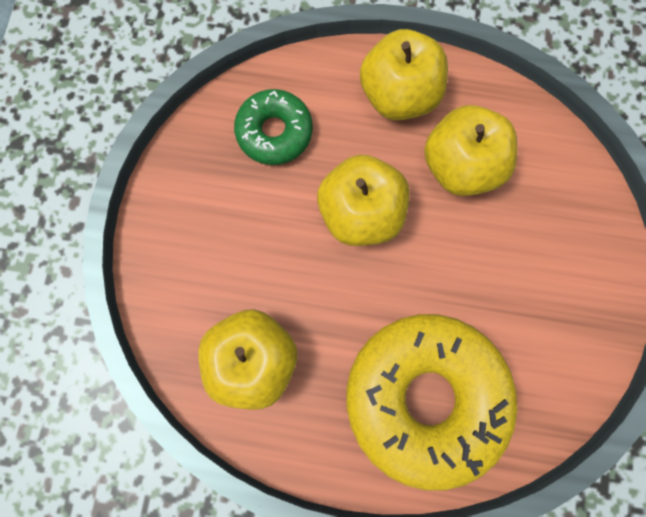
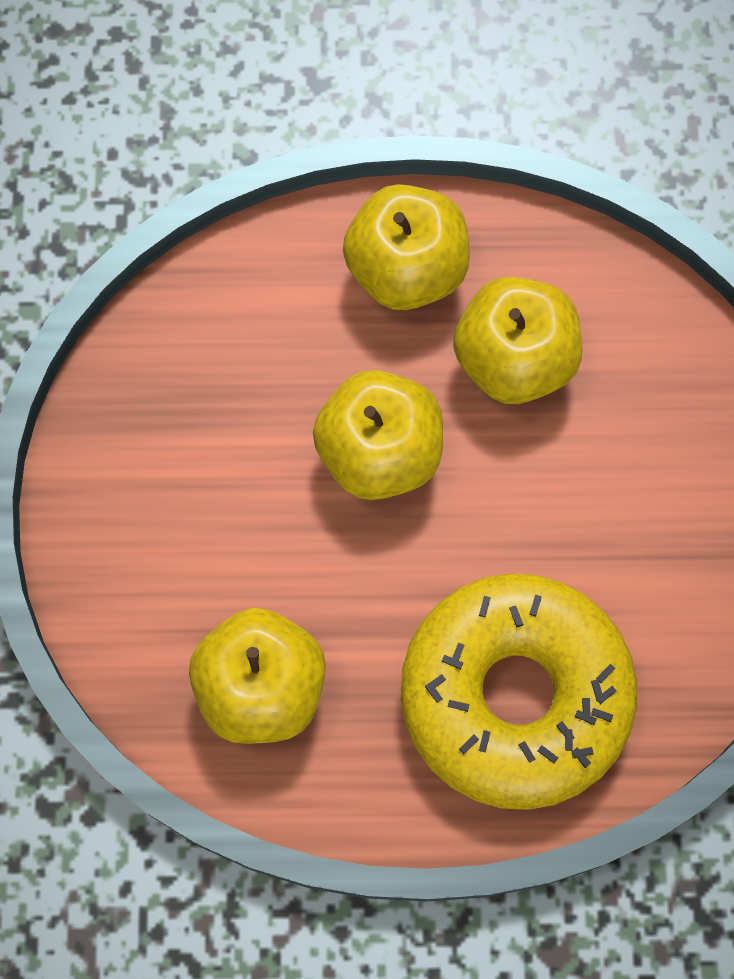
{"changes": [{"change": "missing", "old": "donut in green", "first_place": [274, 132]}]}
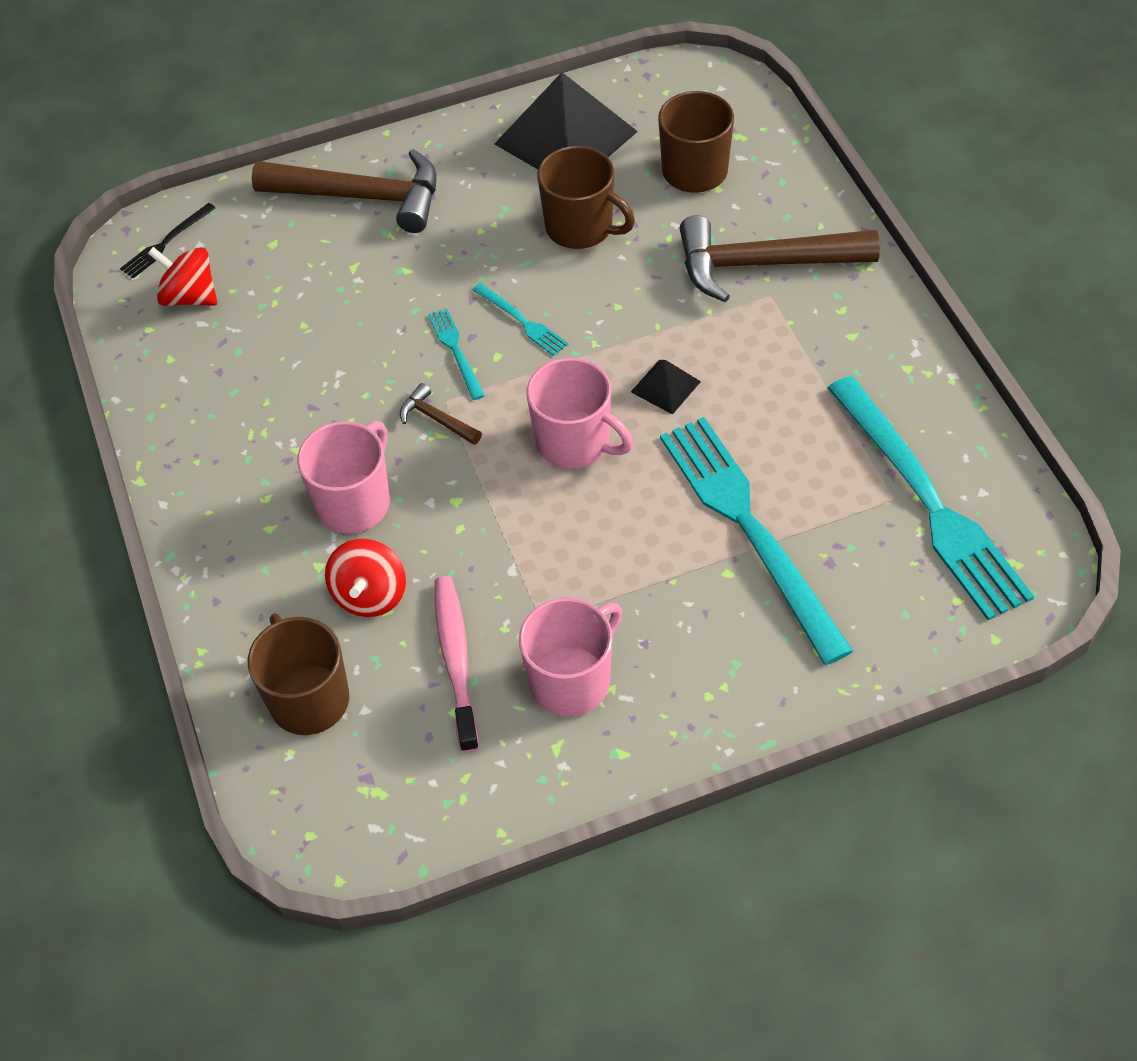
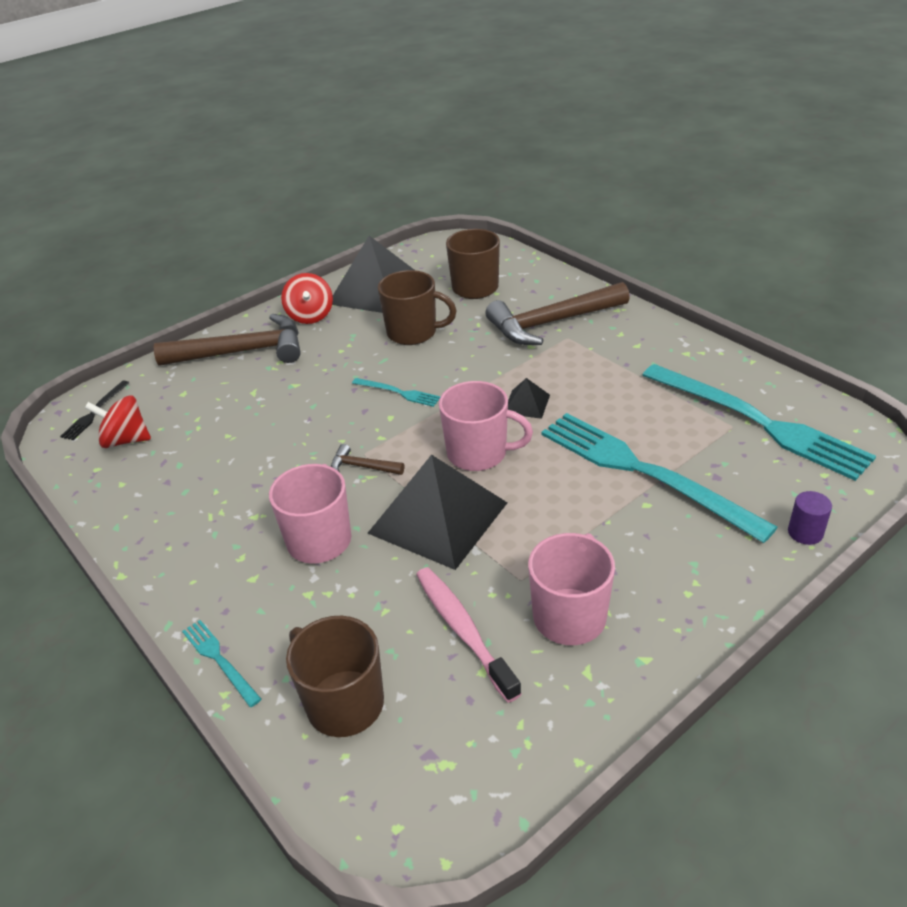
{"changes": [{"change": "relocated", "old": "fork in turquoise", "first_place": [456, 351], "second_place": [219, 660]}, {"change": "relocated", "old": "spinning top in red", "first_place": [370, 595], "second_place": [310, 316]}, {"change": "appeared", "new": "pyramid in black", "second_place": [438, 517]}, {"change": "appeared", "new": "cylinder in purple", "second_place": [805, 532]}]}
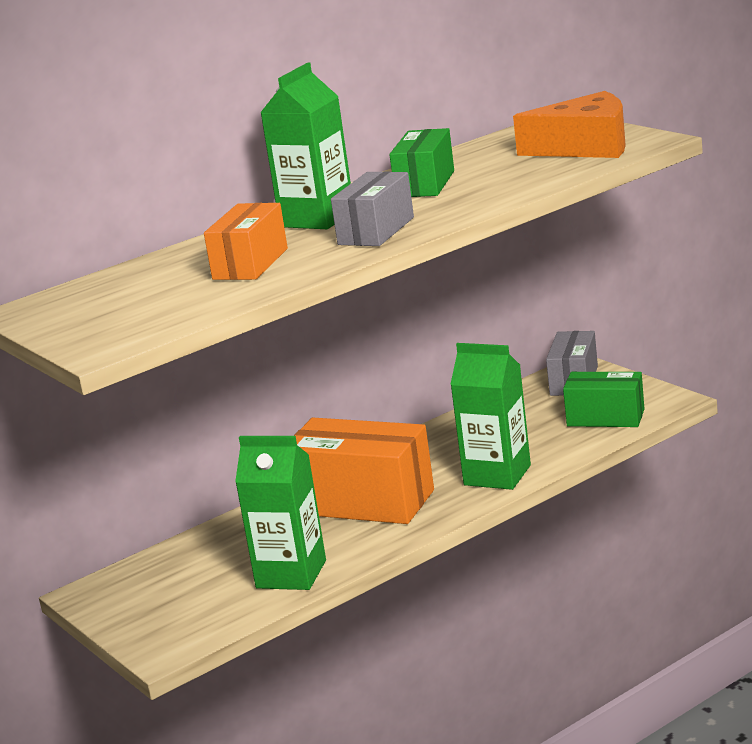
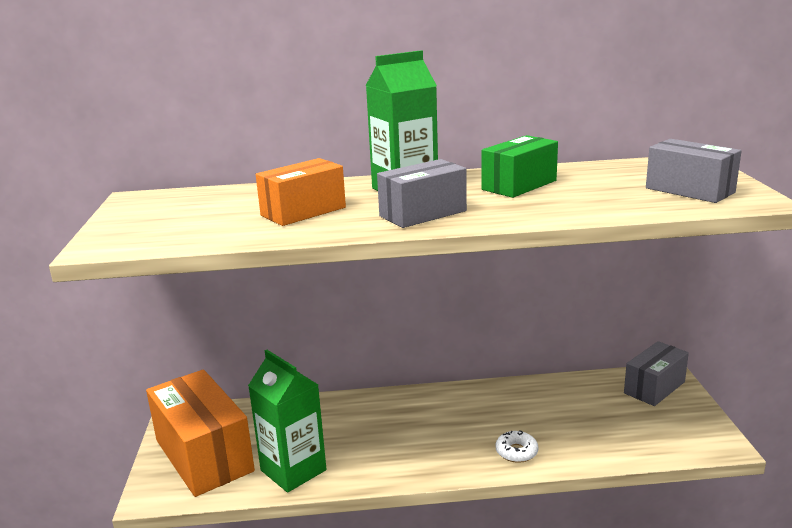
{"changes": [{"change": "exchanged", "old": "cheese in orange", "new": "box in grey", "first_place": [586, 147], "second_place": [689, 190]}, {"change": "exchanged", "old": "carton in green", "new": "donut in white", "first_place": [497, 475], "second_place": [516, 452]}, {"change": "missing", "old": "box in green", "first_place": [605, 418]}, {"change": "relocated", "old": "box in orange", "first_place": [363, 502], "second_place": [204, 455]}]}
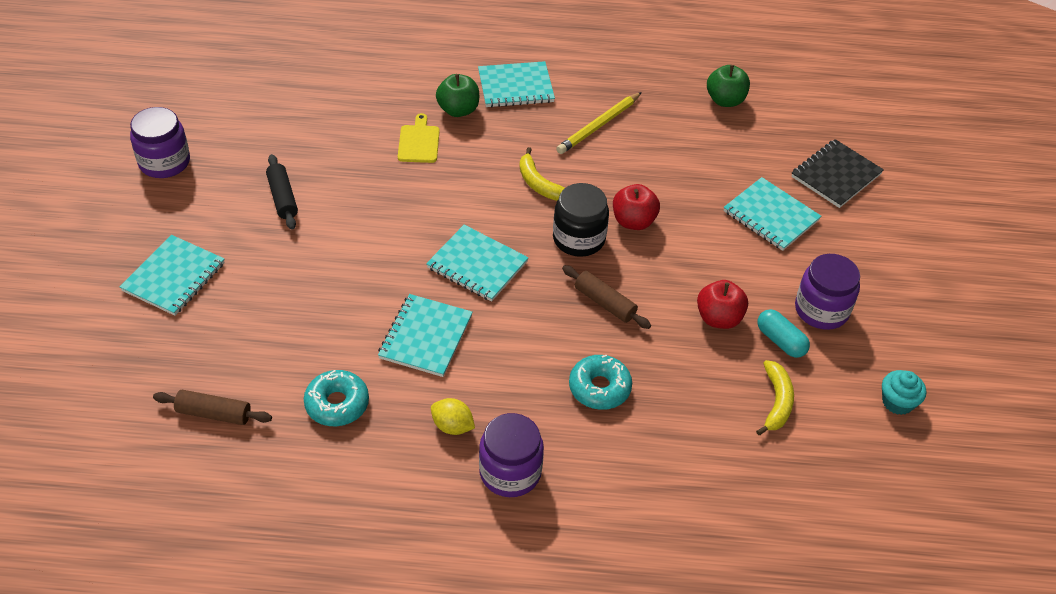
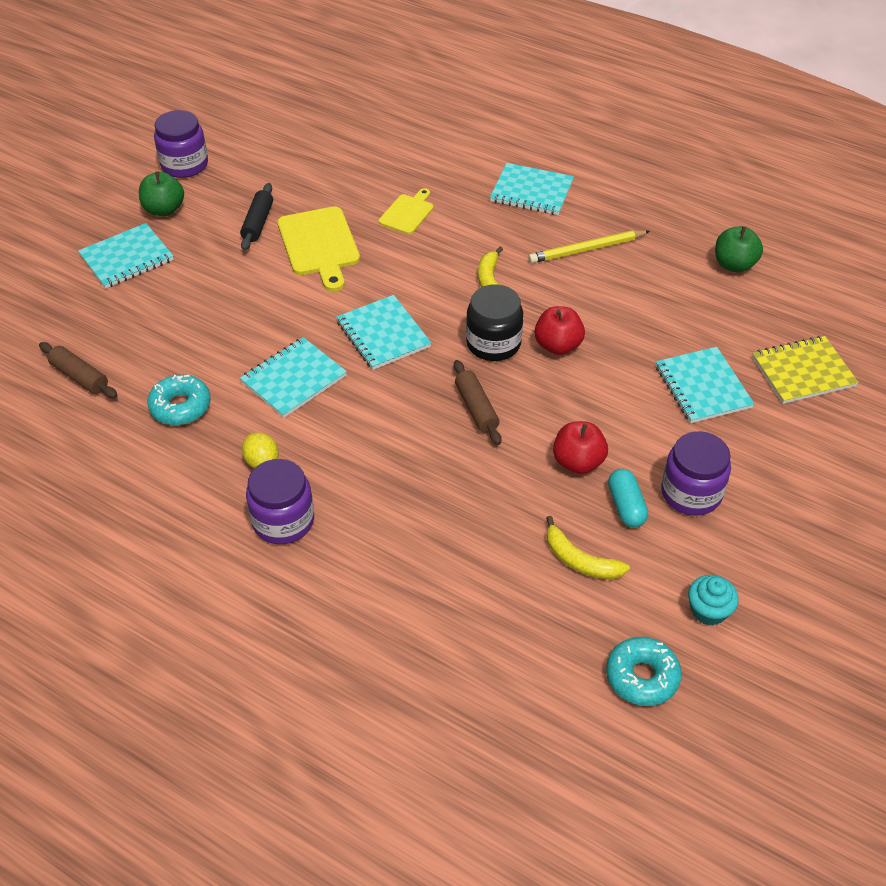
{"changes": [{"change": "relocated", "old": "apple in green", "first_place": [458, 110], "second_place": [164, 209]}, {"change": "colour", "old": "notebook in black", "new": "notebook in yellow", "first_place": [836, 175], "second_place": [803, 372]}, {"change": "relocated", "old": "donut in turquoise", "first_place": [599, 388], "second_place": [642, 677]}, {"change": "spun", "old": "banana in yellow", "first_place": [776, 402], "second_place": [580, 560], "degrees": 90}, {"change": "appeared", "new": "cutting board in yellow", "second_place": [319, 245]}]}
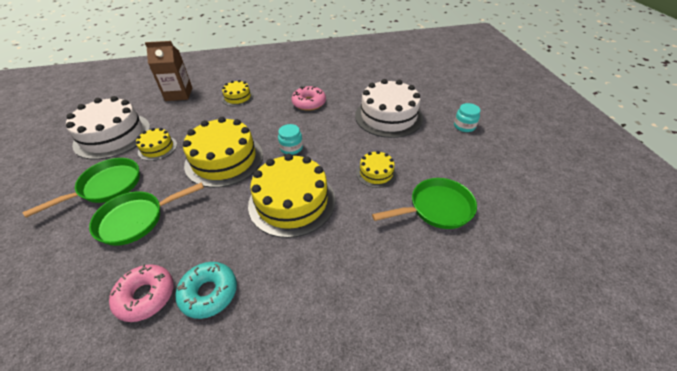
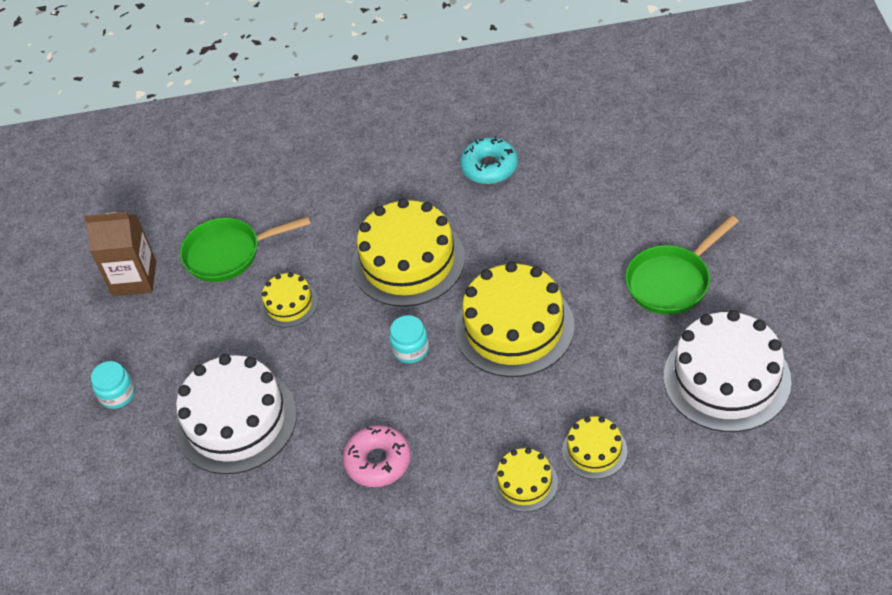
{"changes": [{"change": "relocated", "old": "carton in brown", "first_place": [179, 94], "second_place": [134, 278]}, {"change": "relocated", "old": "cake in yellow", "first_place": [157, 148], "second_place": [594, 450]}, {"change": "missing", "old": "pan in green", "first_place": [136, 219]}, {"change": "missing", "old": "donut in pink", "first_place": [146, 296]}]}
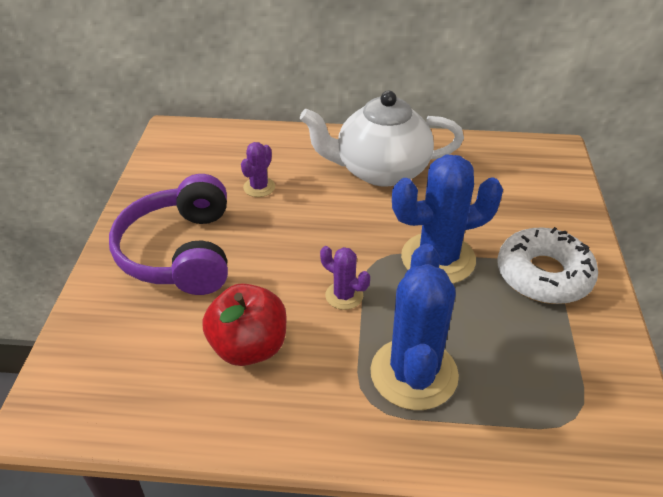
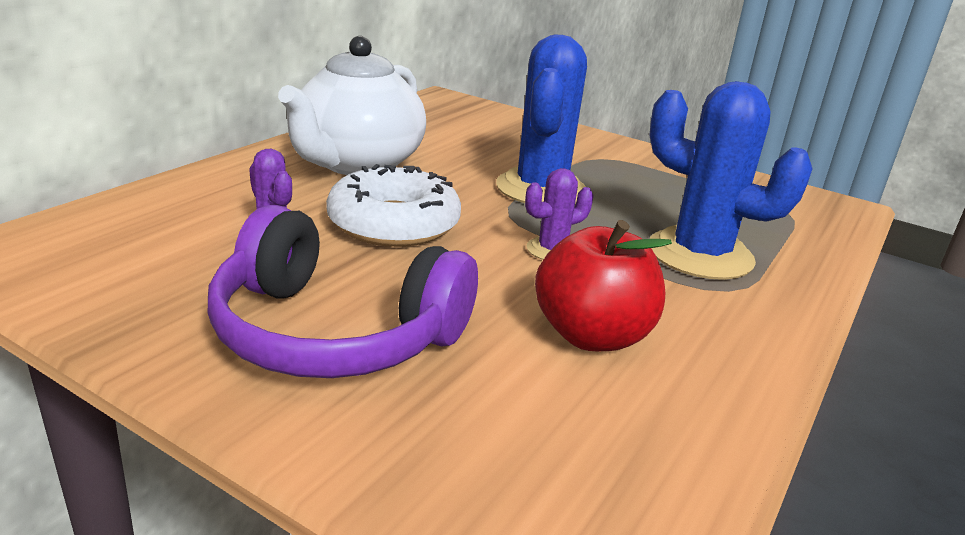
{"changes": [{"change": "relocated", "old": "donut in white", "first_place": [543, 275], "second_place": [393, 223]}]}
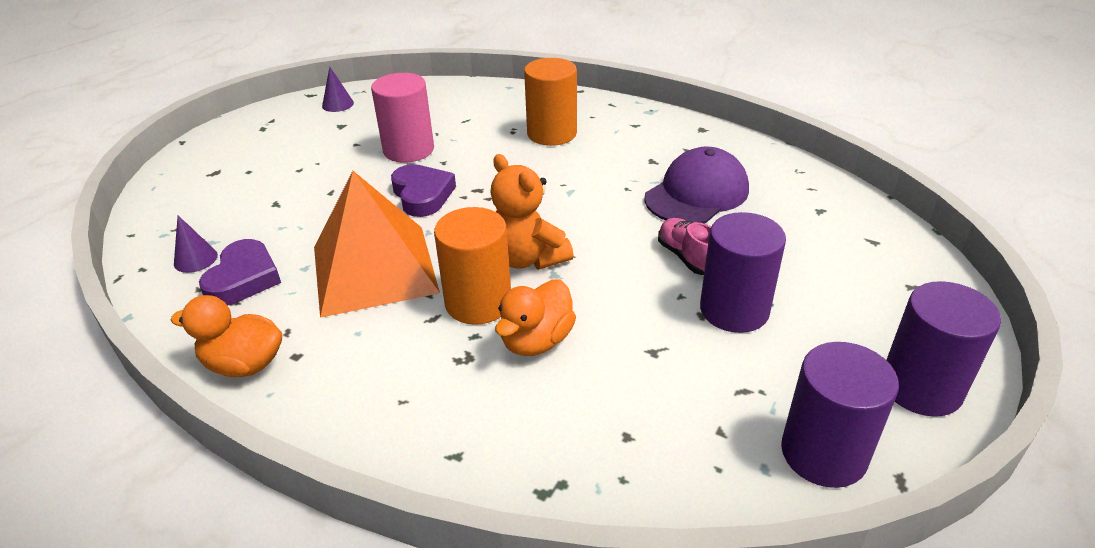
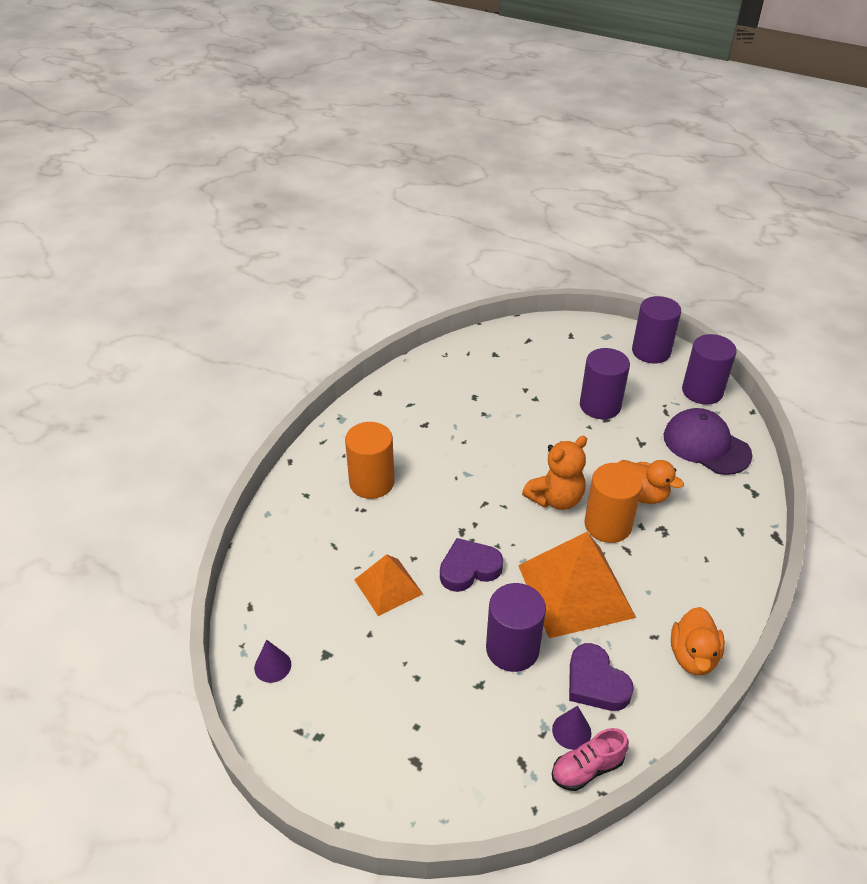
{"changes": [{"change": "exchanged", "old": "cylinder in pink", "new": "pyramid in orange", "first_place": [408, 150], "second_place": [388, 586]}, {"change": "relocated", "old": "cap in purple", "first_place": [697, 194], "second_place": [706, 445]}, {"change": "relocated", "old": "shoe in pink", "first_place": [688, 257], "second_place": [587, 768]}, {"change": "spun", "old": "heart in purple", "first_place": [243, 279], "second_place": [596, 683], "degrees": -135}, {"change": "appeared", "new": "cylinder in purple", "second_place": [512, 649]}]}
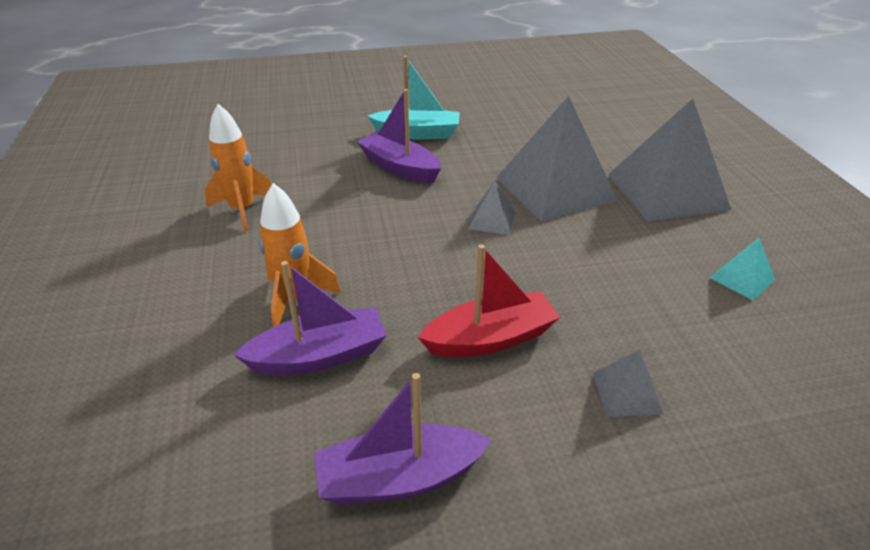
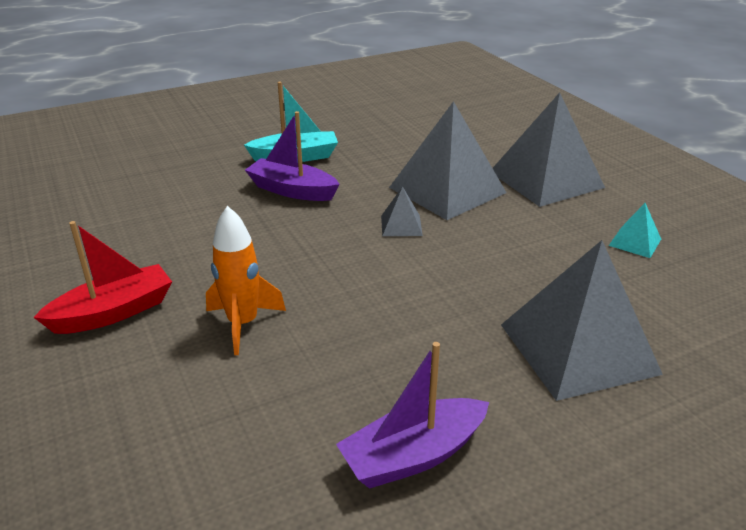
{"changes": [{"change": "missing", "old": "rocket in orange", "first_place": [242, 210]}, {"change": "relocated", "old": "boat in red", "first_place": [490, 338], "second_place": [113, 312]}, {"change": "missing", "old": "boat in purple", "first_place": [319, 356]}, {"change": "size", "old": "pyramid in grey", "first_place": [626, 393], "second_place": [578, 348], "factor": 2.29}]}
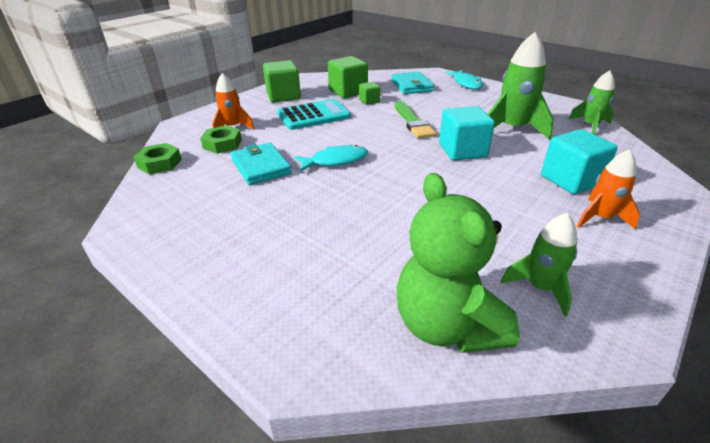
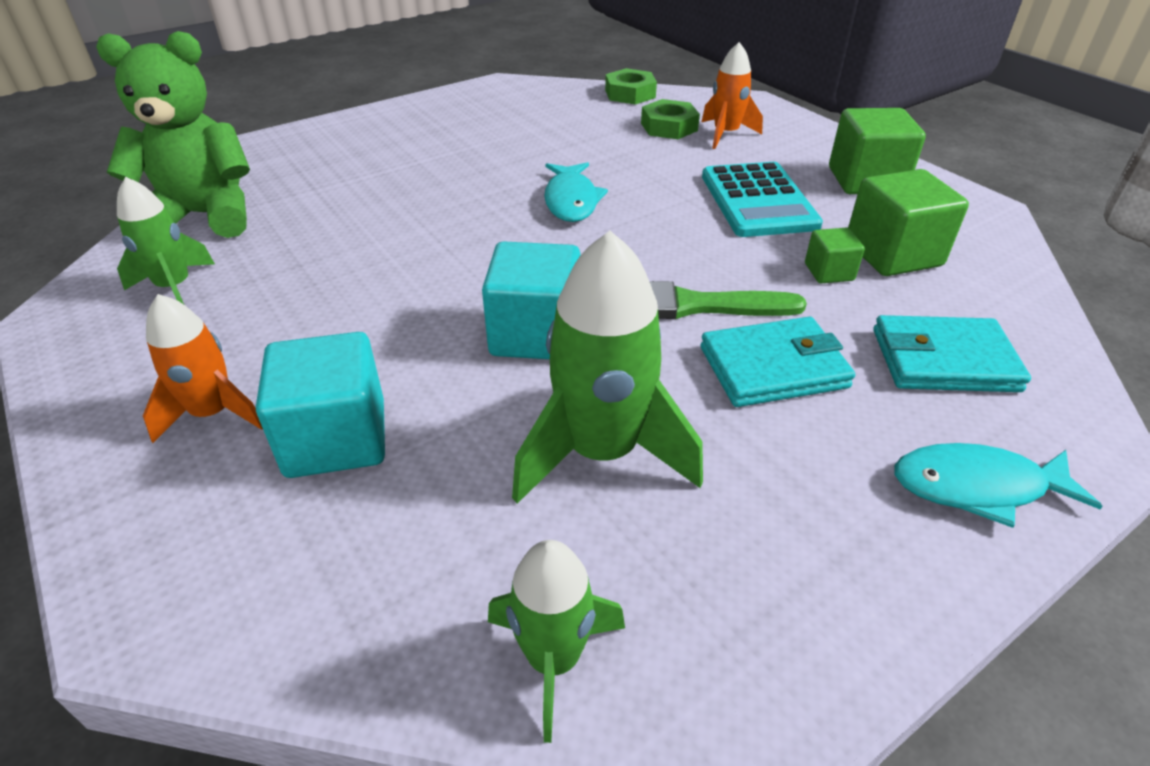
{"changes": [{"change": "relocated", "old": "wallet in turquoise", "first_place": [261, 167], "second_place": [773, 367]}]}
